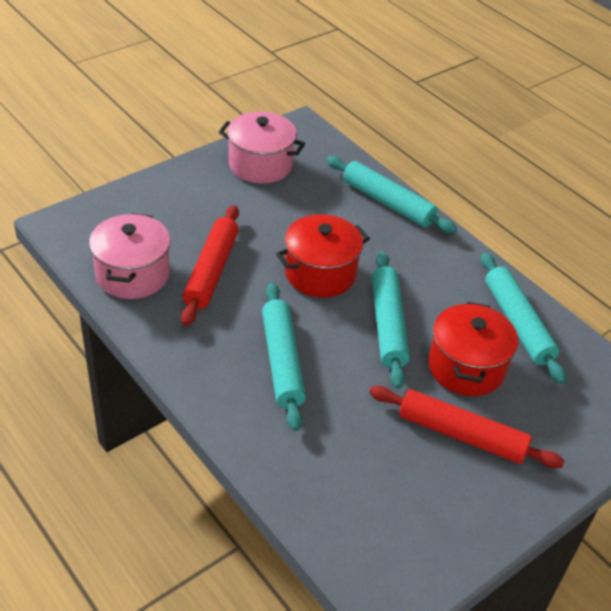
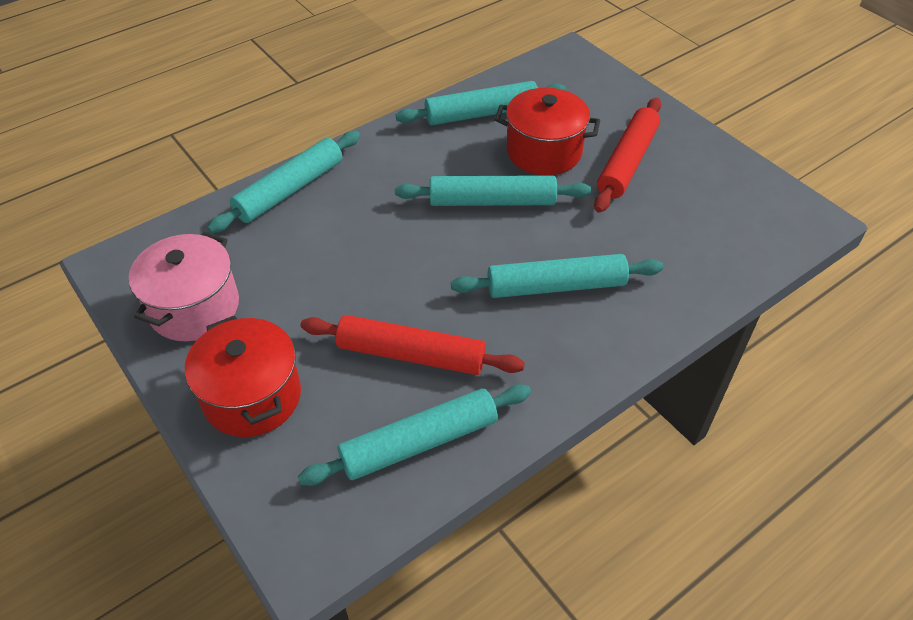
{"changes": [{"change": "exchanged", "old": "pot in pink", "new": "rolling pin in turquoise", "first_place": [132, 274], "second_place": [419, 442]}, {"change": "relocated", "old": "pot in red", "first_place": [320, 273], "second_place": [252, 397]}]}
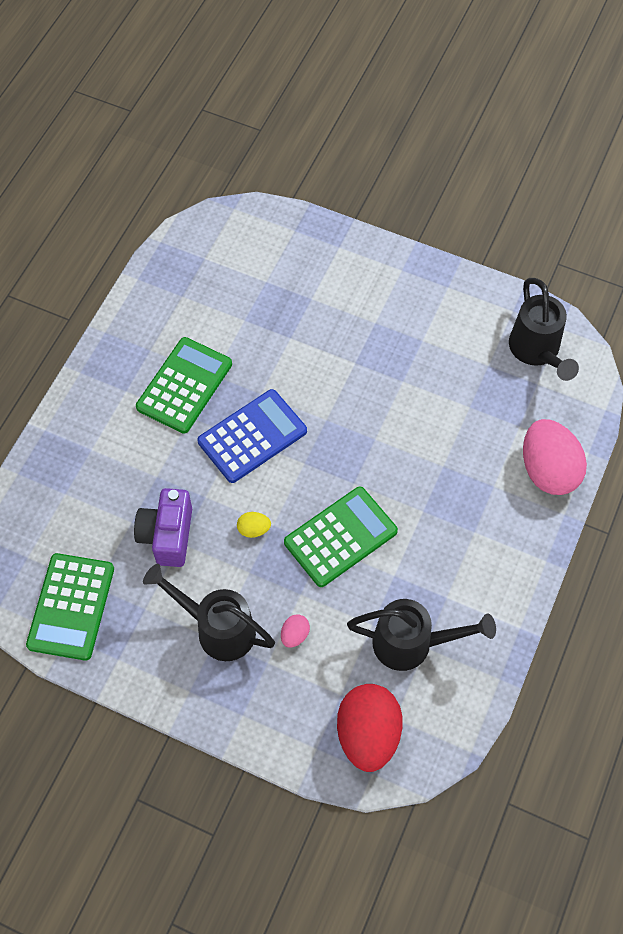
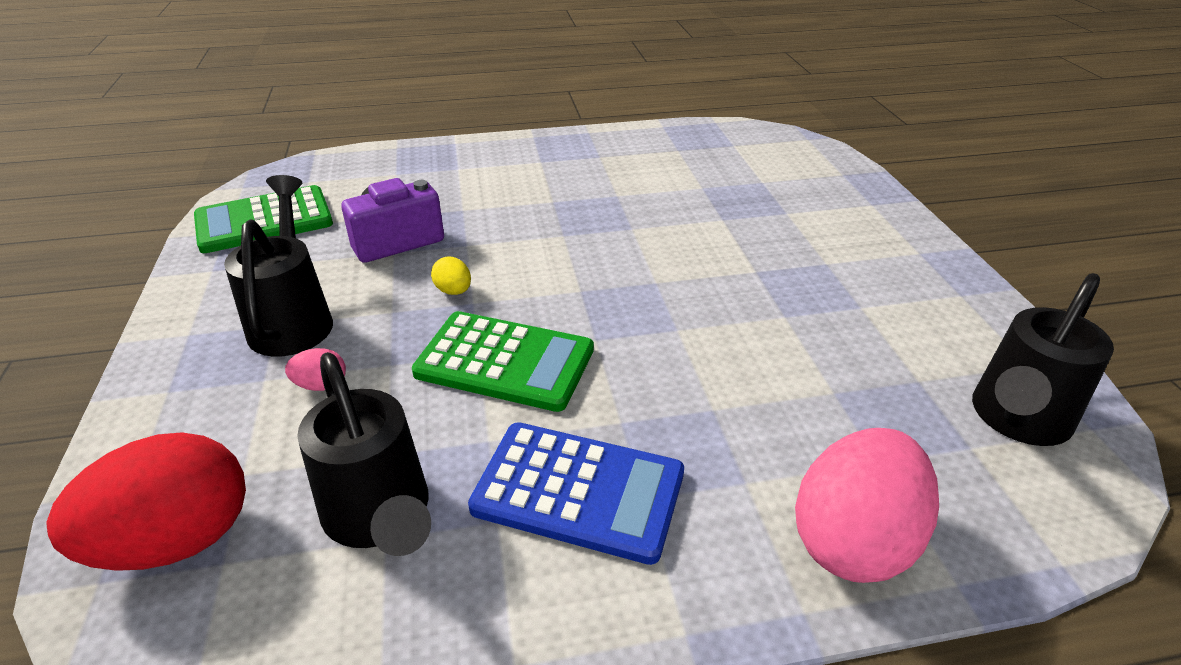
{"changes": [{"change": "missing", "old": "calculator in green", "first_place": [184, 385]}, {"change": "relocated", "old": "calculator in blue", "first_place": [252, 436], "second_place": [578, 491]}]}
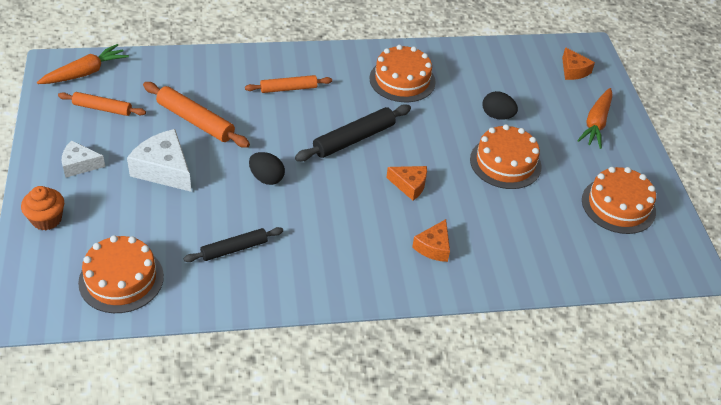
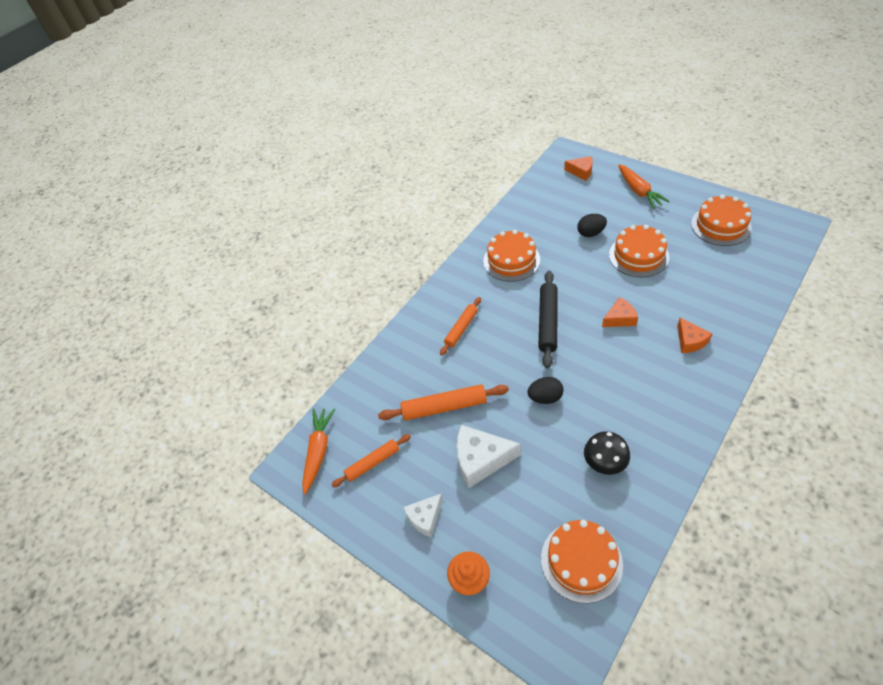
{"changes": [{"change": "exchanged", "old": "rolling pin in black", "new": "mushroom in black", "first_place": [234, 249], "second_place": [605, 462]}]}
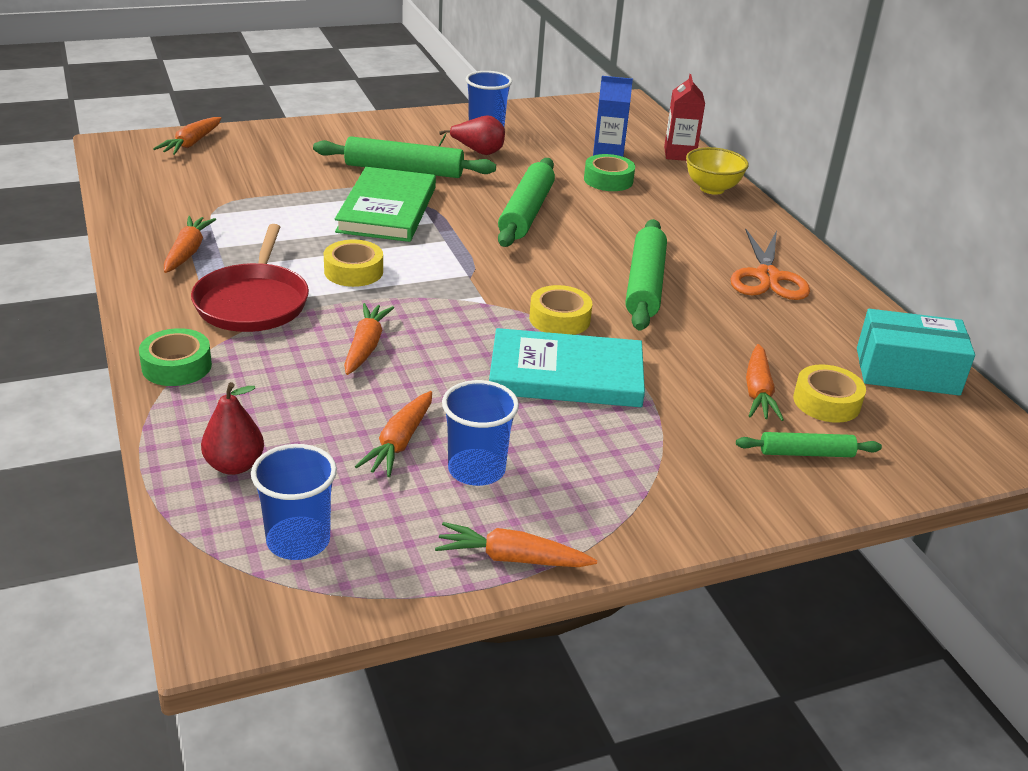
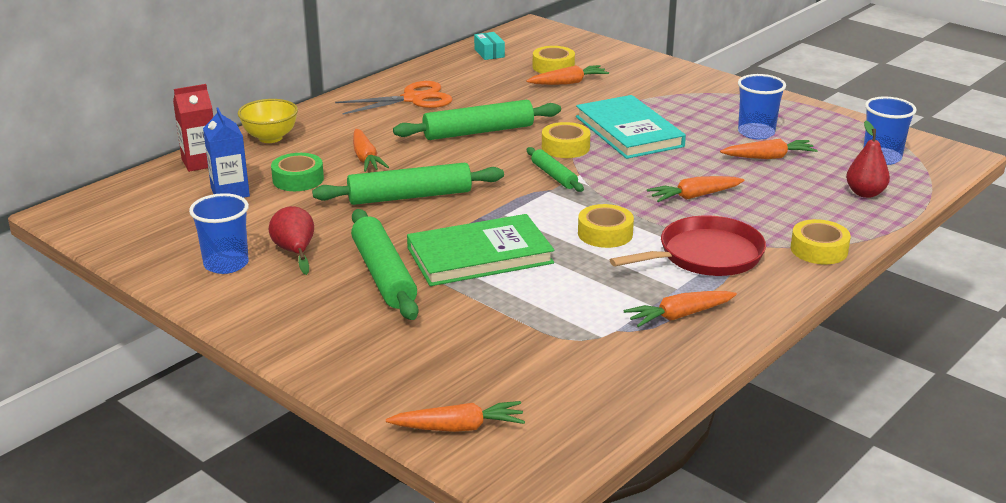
{"changes": [{"change": "size", "old": "box in turquoise", "first_place": [907, 371], "second_place": [489, 53], "factor": 0.51}, {"change": "colour", "old": "tape in green", "new": "tape in yellow", "first_place": [176, 366], "second_place": [819, 250]}, {"change": "relocated", "old": "rolling pin in green", "first_place": [806, 453], "second_place": [554, 176]}, {"change": "relocated", "old": "carrot in orange", "first_place": [512, 558], "second_place": [366, 158]}]}
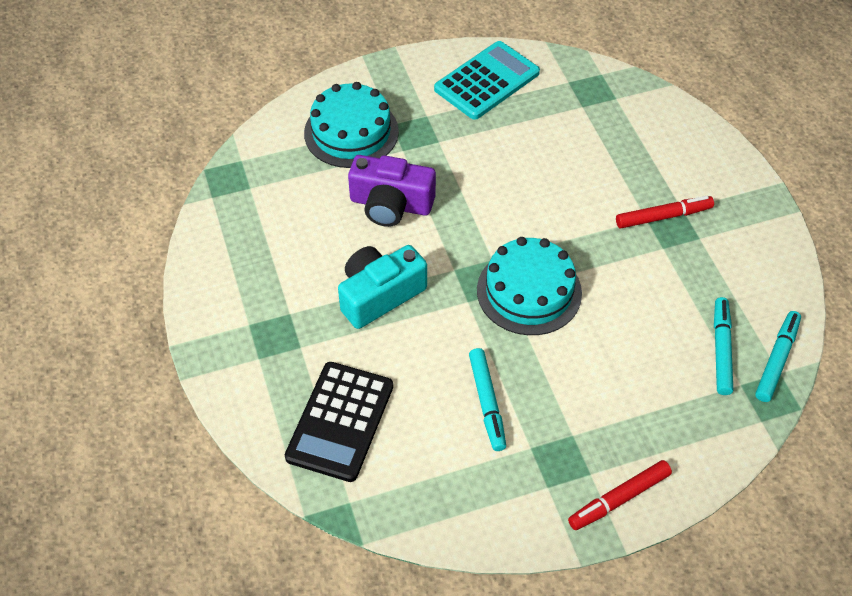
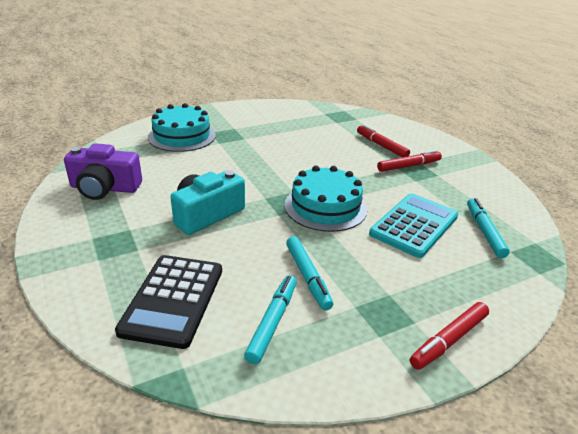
{"changes": [{"change": "relocated", "old": "calculator in turquoise", "first_place": [487, 81], "second_place": [414, 225]}, {"change": "relocated", "old": "camera in purple", "first_place": [391, 204], "second_place": [105, 188]}, {"change": "relocated", "old": "marker in turquoise", "first_place": [776, 360], "second_place": [272, 322]}, {"change": "appeared", "new": "marker in red", "second_place": [381, 146]}]}
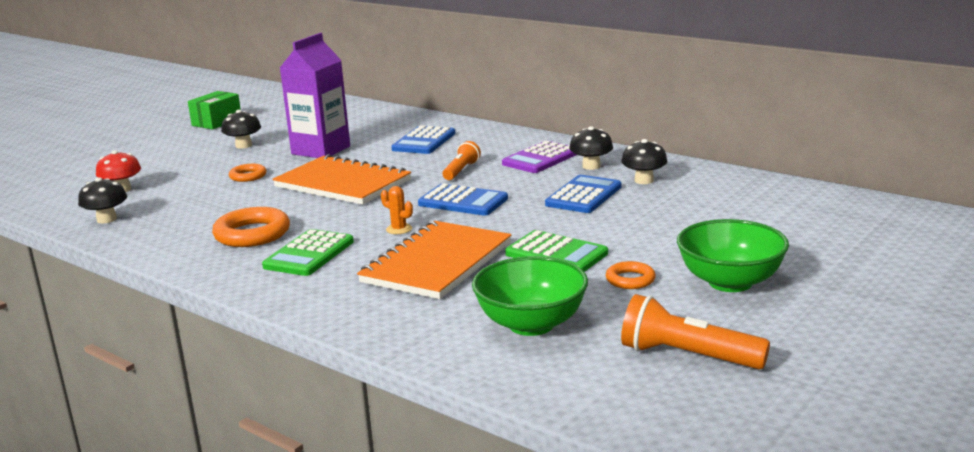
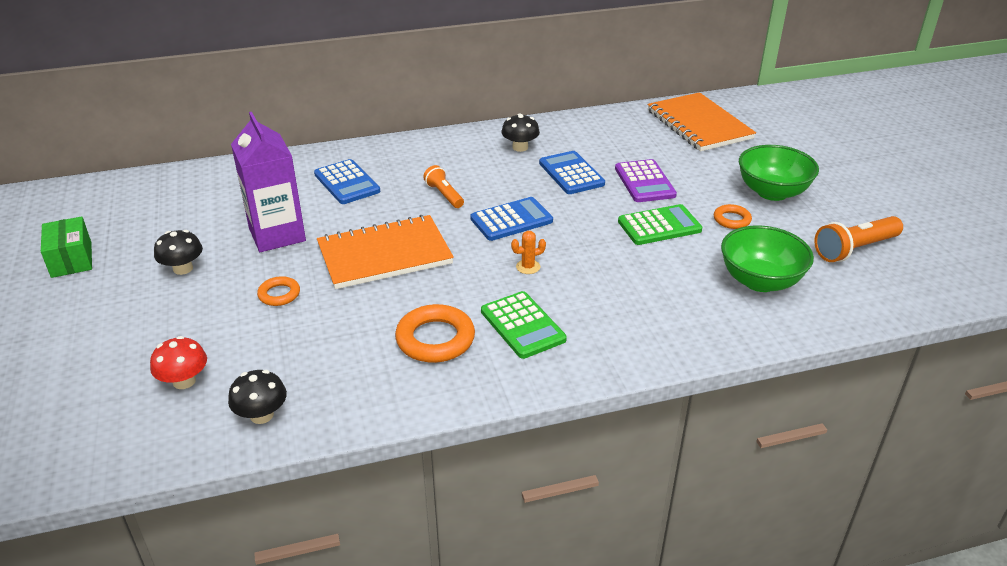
{"changes": [{"change": "missing", "old": "mushroom in black", "first_place": [644, 180]}, {"change": "relocated", "old": "calculator in purple", "first_place": [540, 159], "second_place": [644, 182]}, {"change": "relocated", "old": "notebook in orange", "first_place": [437, 263], "second_place": [699, 124]}]}
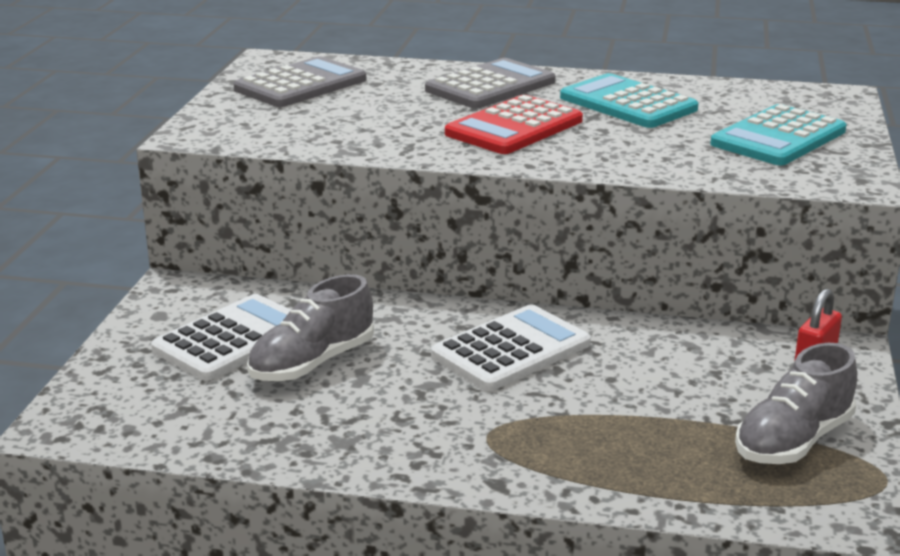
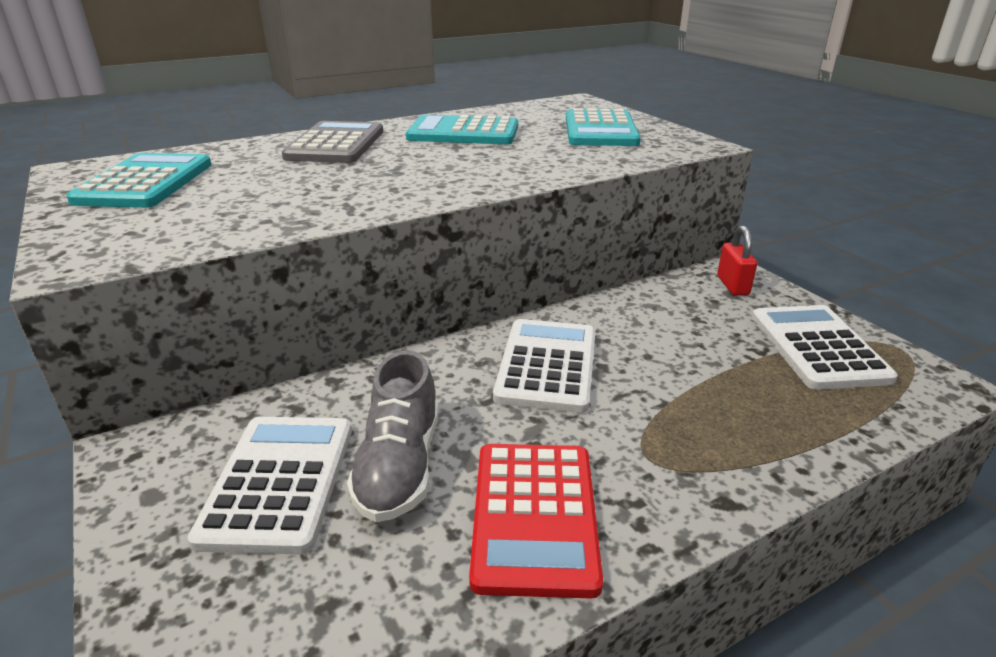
{"changes": [{"change": "colour", "old": "calculator in grey", "new": "calculator in turquoise", "first_place": [300, 85], "second_place": [145, 182]}, {"change": "relocated", "old": "calculator in red", "first_place": [514, 127], "second_place": [534, 516]}, {"change": "exchanged", "old": "shoe in grey", "new": "calculator in white", "first_place": [793, 441], "second_place": [817, 347]}]}
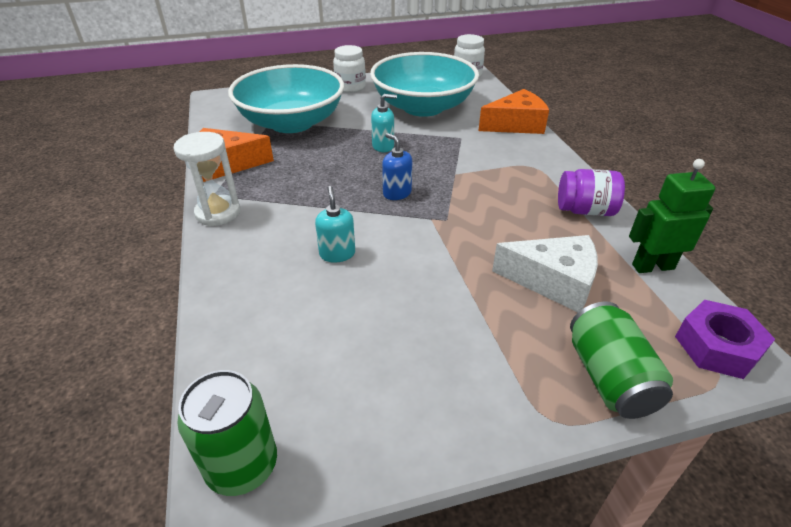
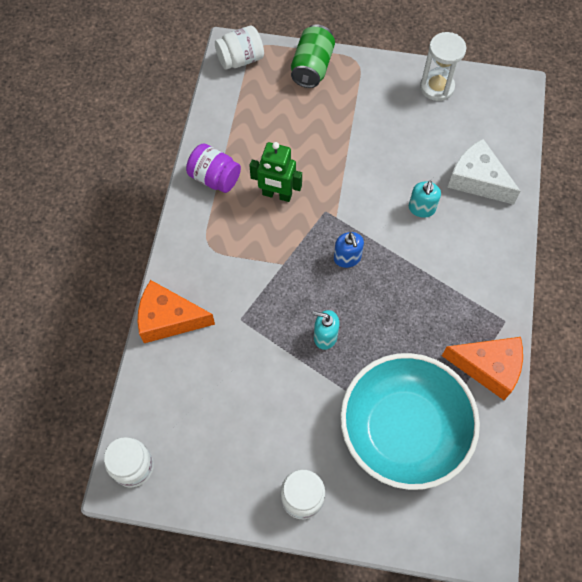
{"changes": [{"change": "missing", "old": "bowl in turquoise", "first_place": [423, 107]}, {"change": "relocated", "old": "hourglass in white", "first_place": [218, 213], "second_place": [437, 87]}, {"change": "relocated", "old": "robot in green", "first_place": [652, 266], "second_place": [277, 194]}, {"change": "relocated", "old": "cheese in white", "first_place": [553, 282], "second_place": [477, 180]}, {"change": "exchanged", "old": "nut in purple", "new": "jar in white", "first_place": [717, 346], "second_place": [240, 59]}, {"change": "missing", "old": "can in green", "first_place": [242, 466]}]}
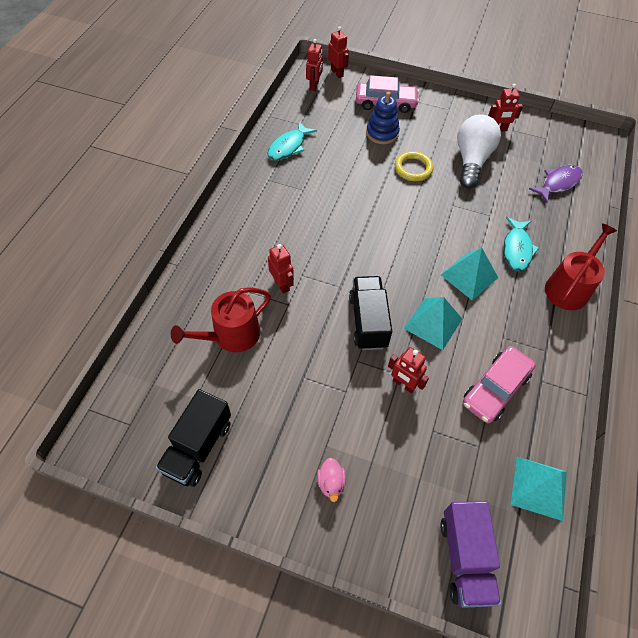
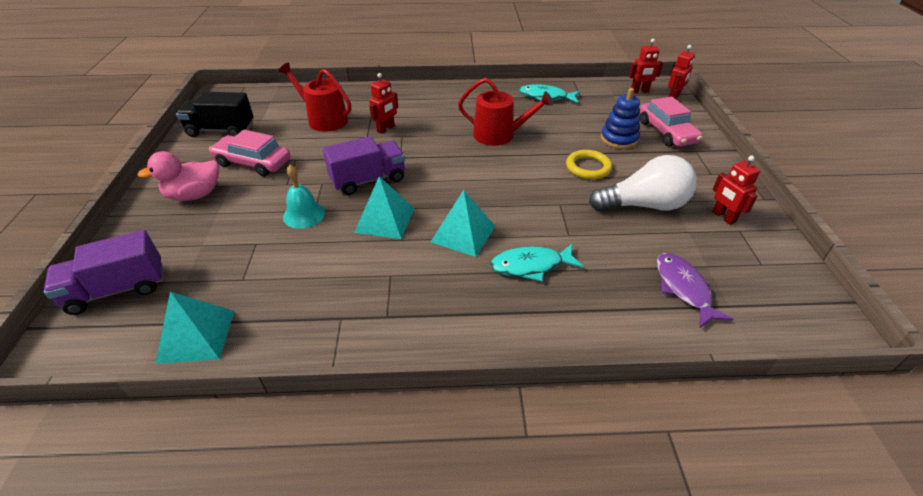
{"changes": [{"change": "spun", "old": "fish in purple", "first_place": [558, 183], "second_place": [683, 288], "degrees": -135}, {"change": "relocated", "old": "watering can in red", "first_place": [569, 287], "second_place": [499, 135]}, {"change": "colour", "old": "truck in black", "new": "truck in purple", "first_place": [368, 321], "second_place": [368, 180]}, {"change": "relocated", "old": "car in pink", "first_place": [495, 389], "second_place": [253, 162]}, {"change": "exchanged", "old": "robot in red", "new": "bell in turquoise", "first_place": [403, 384], "second_place": [304, 215]}, {"change": "size", "old": "duck in pink", "first_place": [331, 483], "second_place": [195, 195], "factor": 1.76}]}
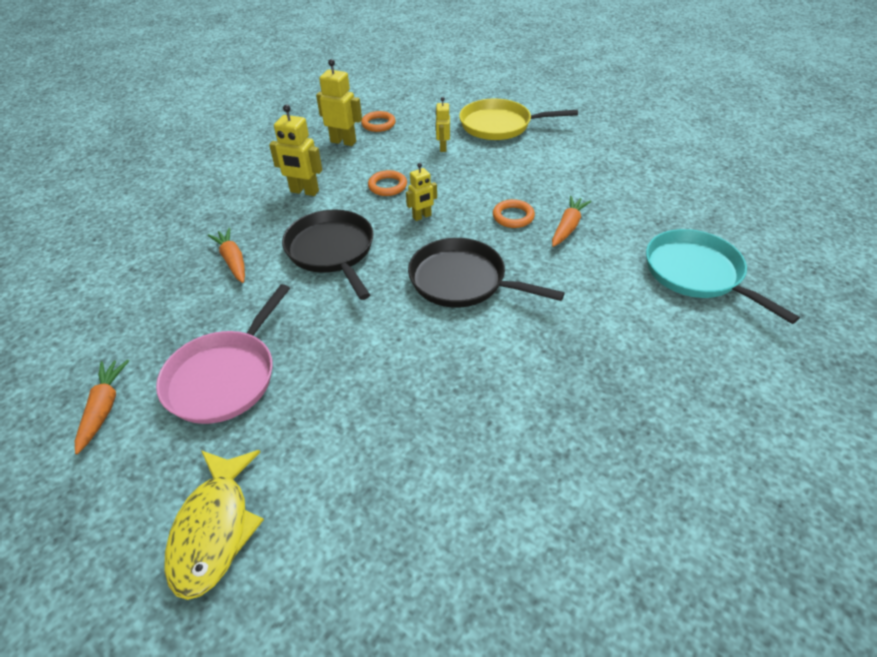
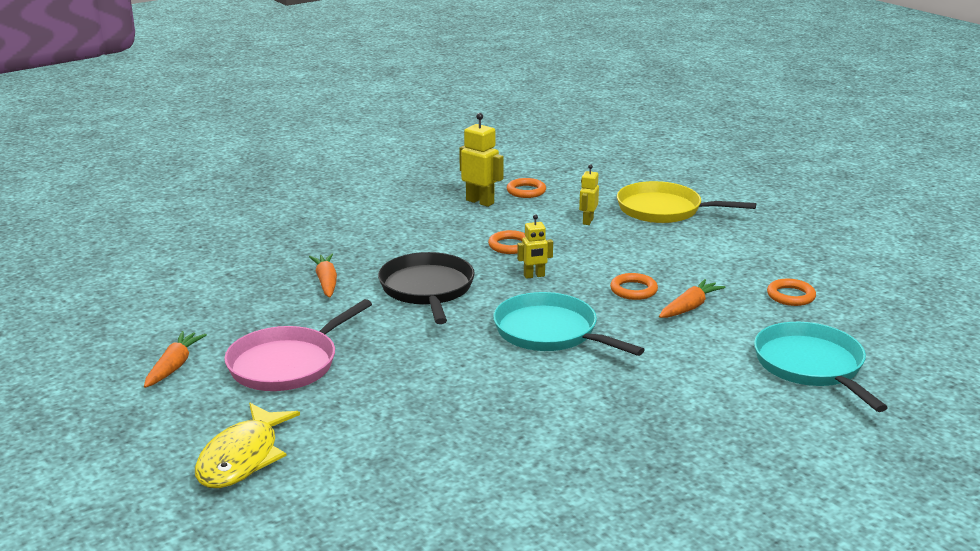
{"changes": [{"change": "missing", "old": "robot in yellow", "first_place": [304, 191]}, {"change": "colour", "old": "pan in black", "new": "pan in turquoise", "first_place": [462, 280], "second_place": [550, 332]}, {"change": "appeared", "new": "ring in orange", "second_place": [790, 296]}]}
